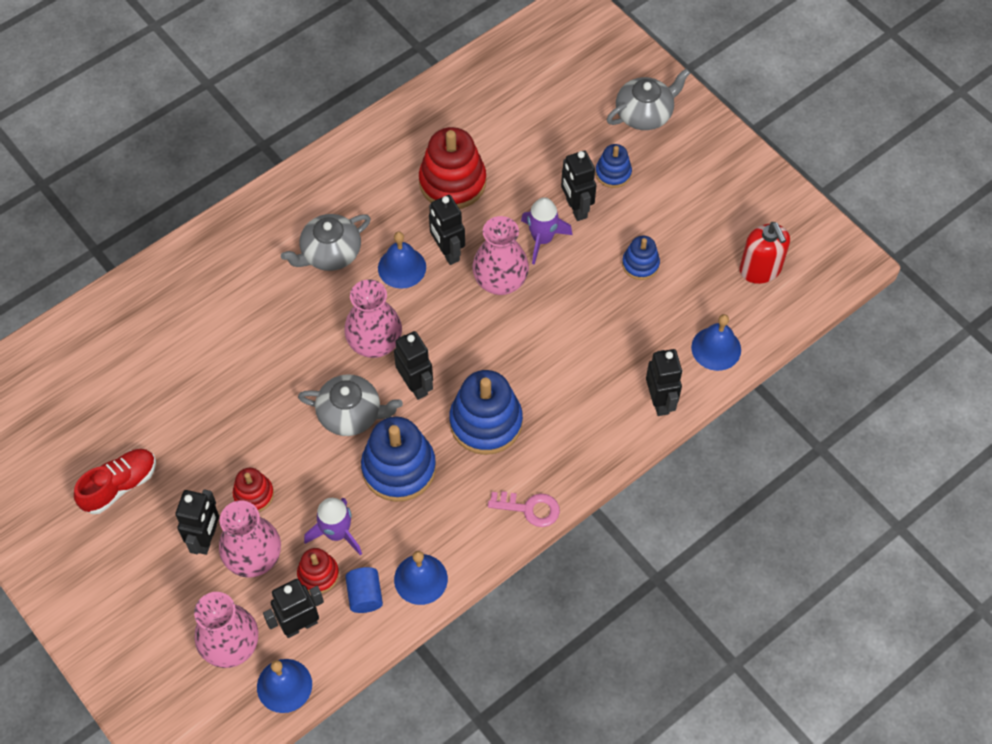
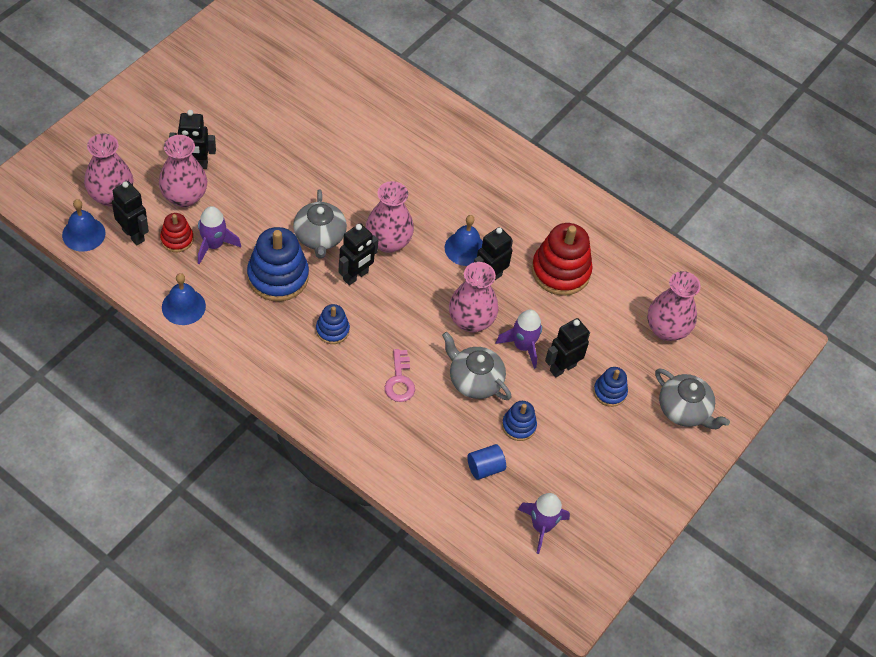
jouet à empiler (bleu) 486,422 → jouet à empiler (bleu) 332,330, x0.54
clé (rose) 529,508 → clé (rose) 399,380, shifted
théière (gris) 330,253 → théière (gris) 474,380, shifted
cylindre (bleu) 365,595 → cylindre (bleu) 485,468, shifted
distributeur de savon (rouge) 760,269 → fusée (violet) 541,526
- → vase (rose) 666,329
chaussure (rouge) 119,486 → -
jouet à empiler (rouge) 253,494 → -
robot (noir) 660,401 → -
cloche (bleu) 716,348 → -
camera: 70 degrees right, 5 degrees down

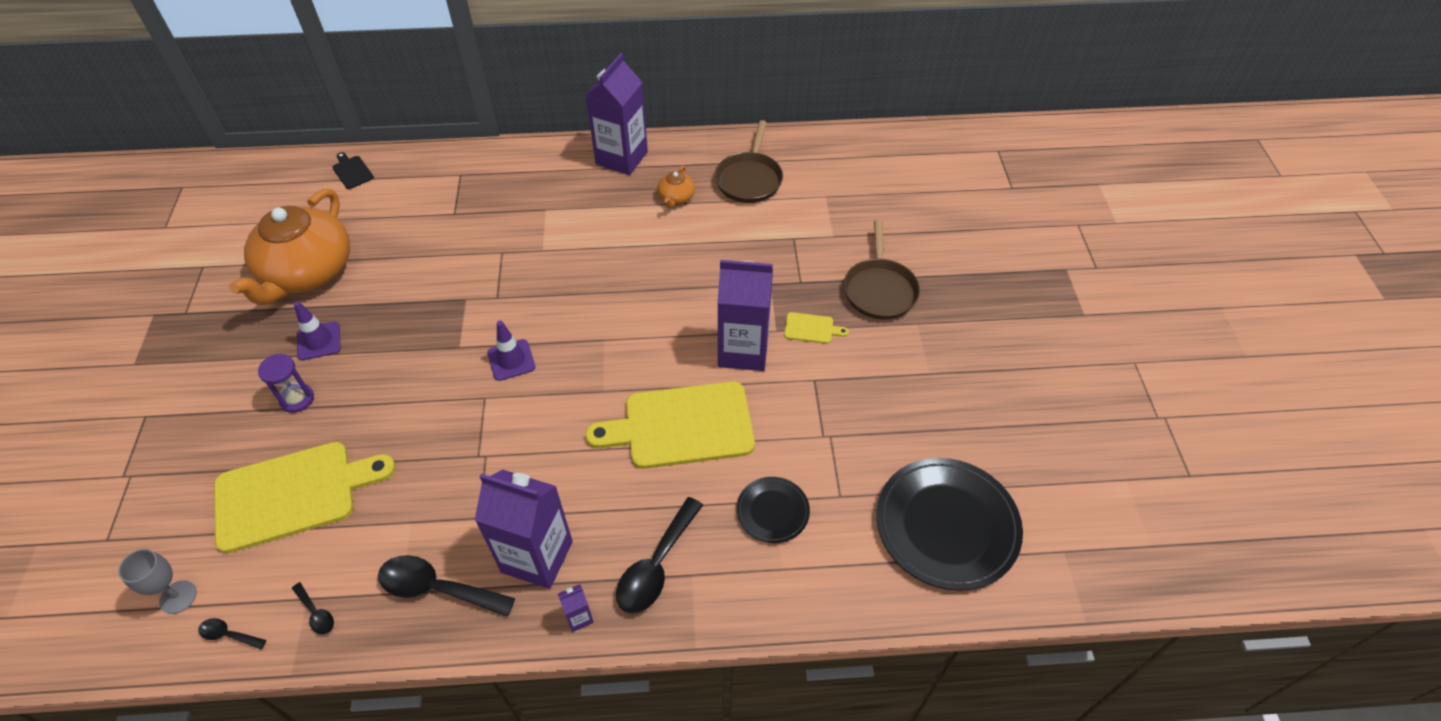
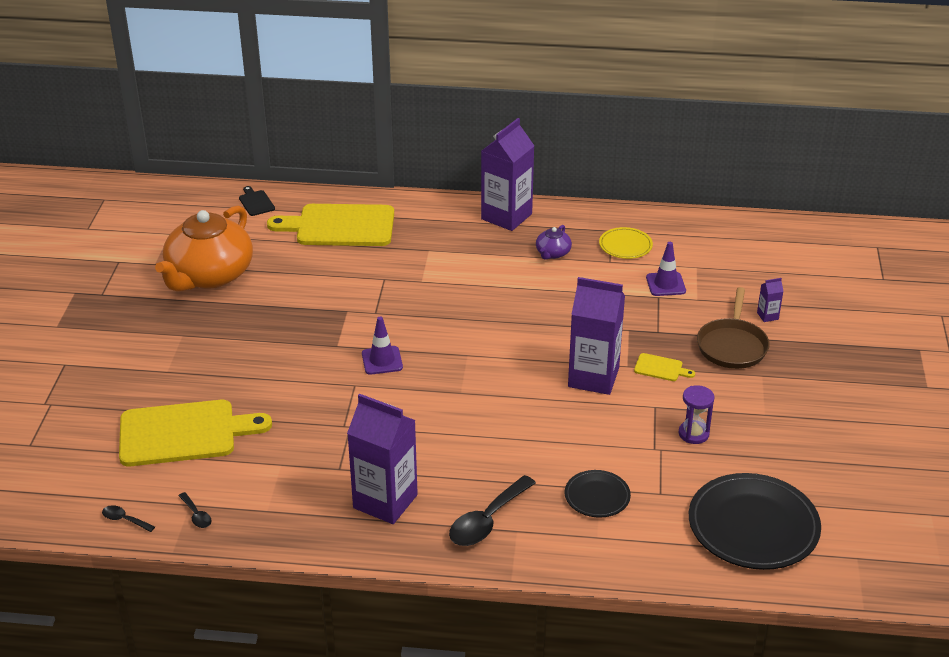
planche à découper (jaune) 681,426 → planche à découper (jaune) 340,226, shifted
théière (orange) 676,197 → théière (violet) 552,253
poêle (marron) 749,179 → assiette (jaune) 625,245
cône de chantier (violet) 319,341 → cône de chantier (violet) 665,284, shifted
sablier (violet) 297,399 → sablier (violet) 693,434, shifted
brique de lait (violet) 579,617 → brique de lait (violet) 767,316, shifted
verre à pied (gris) 178,597 → -
cuillère (noir) 437,588 → -
camera: 10 degrees right, 15 degrees down

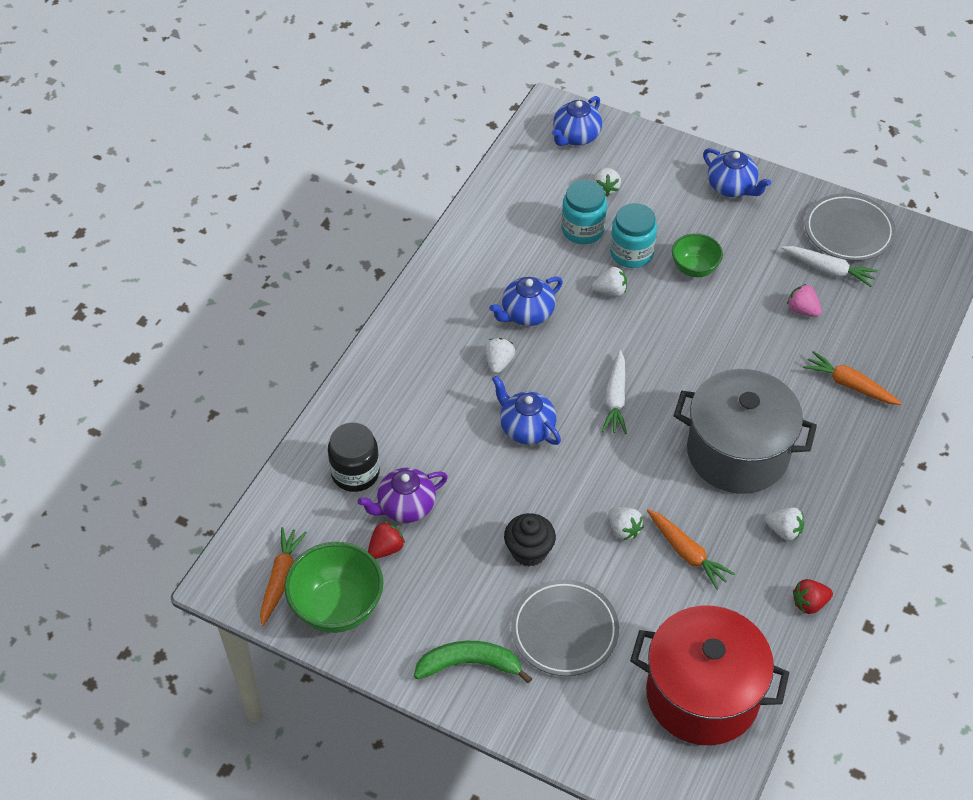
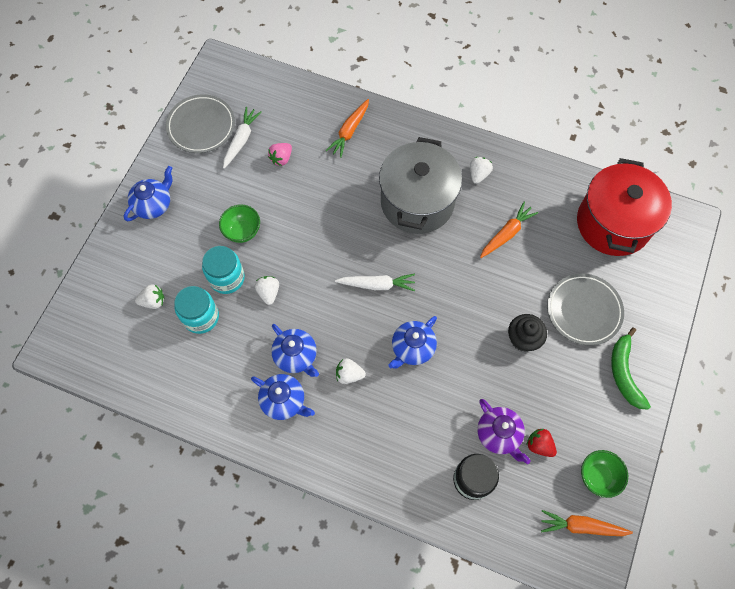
théière (bleu) 576,137 → théière (bleu) 284,401, shifted
bol (vert) 337,607 → bol (vert) 598,476, x0.61
fraise (blanc) 623,529 → -
fraise (rouge) 809,603 → -
camera: 95 degrees left, 15 degrees up

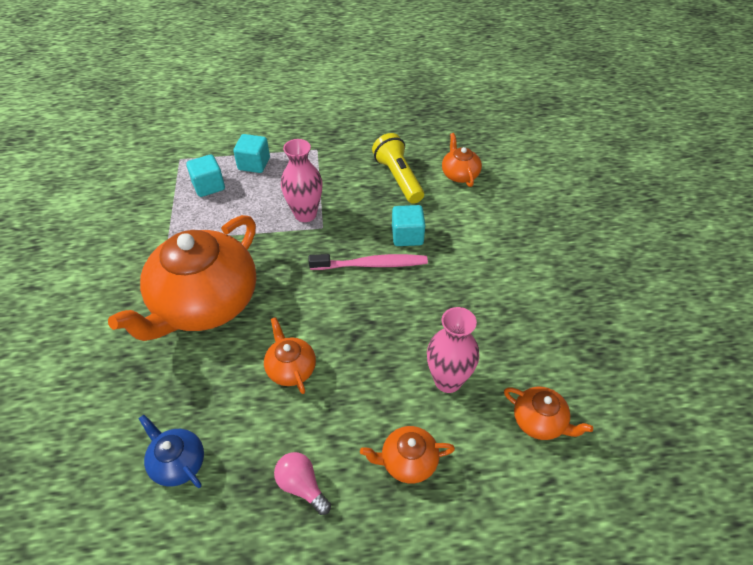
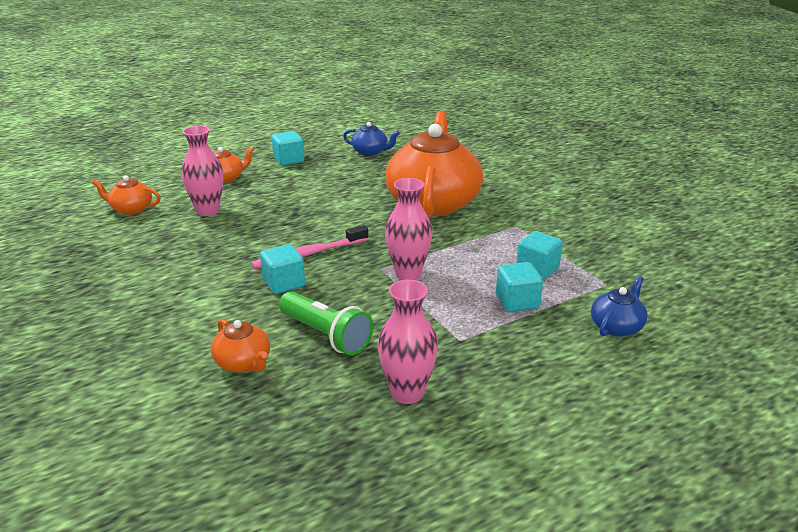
ampoule (rose) 302,486 → cube (turquoise) 289,160
lampe de poche (jaune) 398,178 → lampe de poche (vert) 326,335
- → vase (rose) 407,393
- → théière (bleu) 616,326
théière (orange) 291,368 → -
camera: 155 degrees right, 20 degrees down

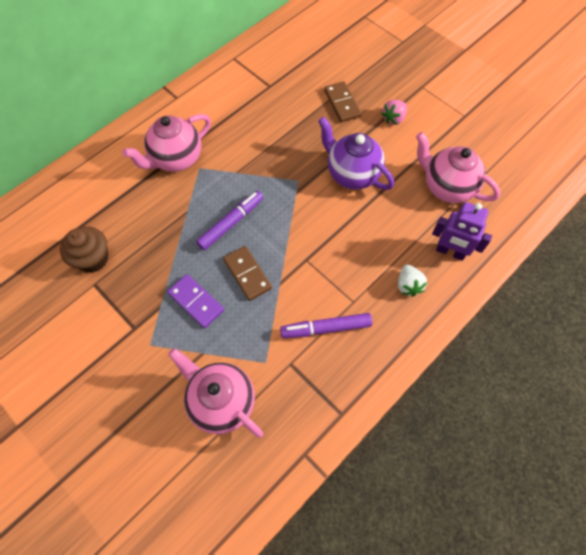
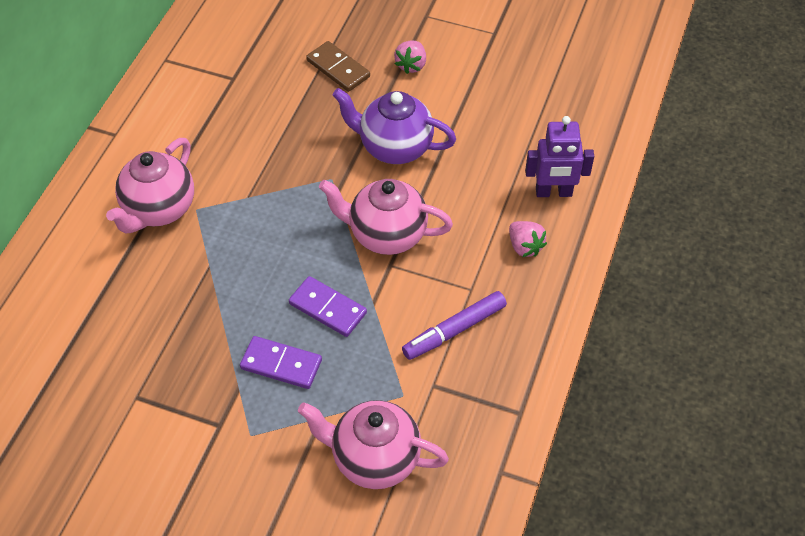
domino (marron) 247,274 → domino (violet) 328,308
théière (rose) 447,187 → théière (rose) 386,235, shifted
fraise (blanc) 408,285 → fraise (rose) 524,246
muffin (marron) 93,259 → -
feutre (violet) 231,223 → -
camera: 25 degrees left, 10 degrees down

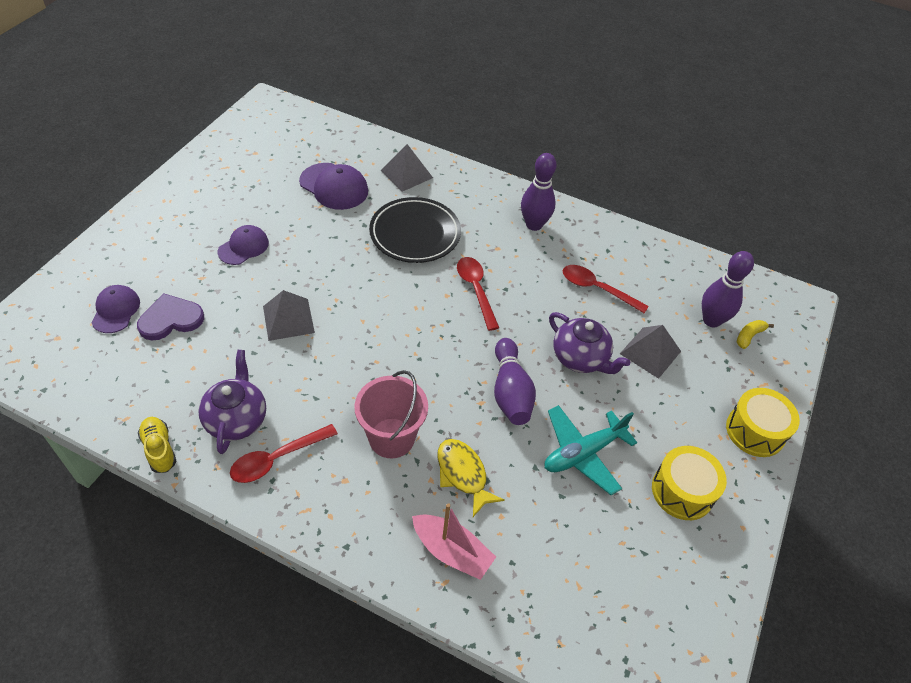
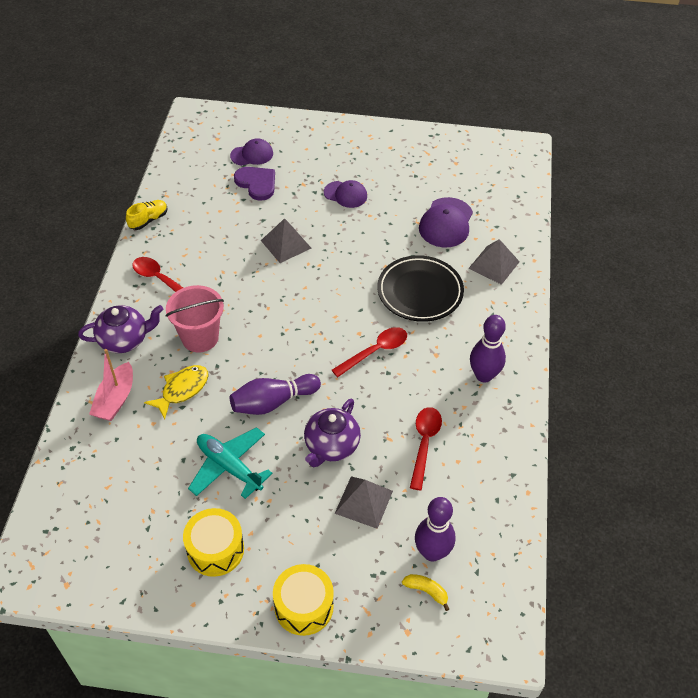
théière (violet) 237,419 → théière (violet) 124,340, shifted
camera: 75 degrees right, 0 degrees up

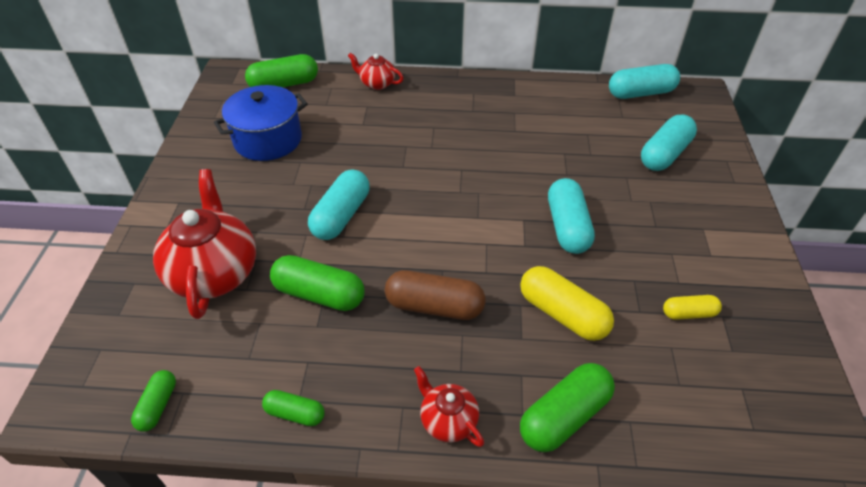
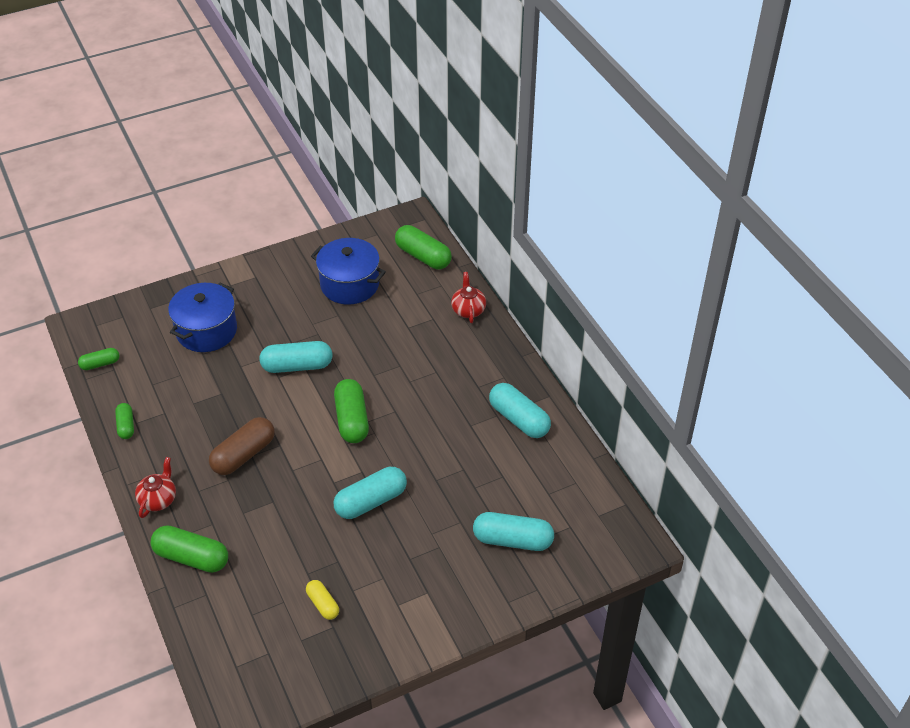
théière (rouge) 214,272 → marmite (bleu) 206,331
gélule (marron) 434,306 → gélule (marron) 243,455, 60 degrees clockwise
gélule (vert) 319,294 → gélule (vert) 352,420, shifted
gélule (turquoise) 640,93 → gélule (turquoise) 519,419, shifted
gélule (jaune) 562,314 → -
camera: 60 degrees right, 0 degrees up

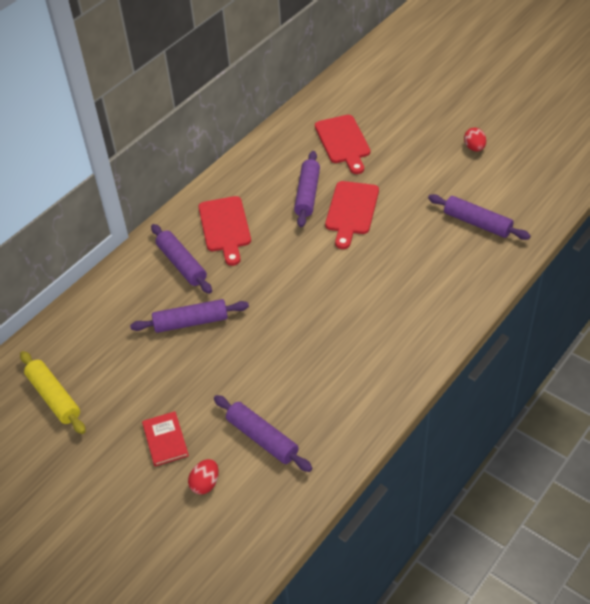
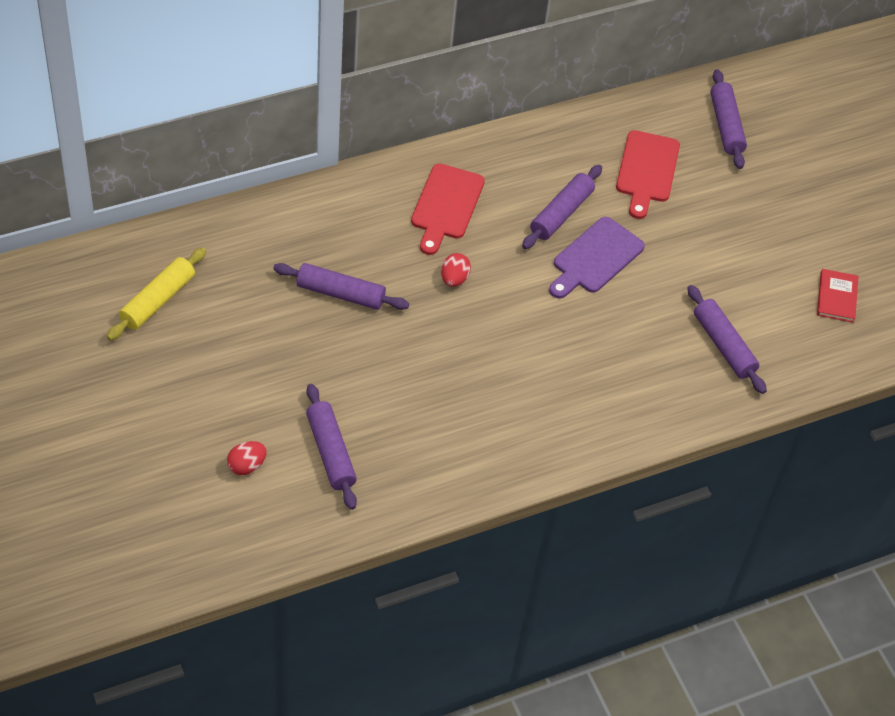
rouleau à pâtisserie (jaune) 54,397 → rouleau à pâtisserie (jaune) 157,300, 45 degrees clockwise
œuf (rouge) 474,148 → œuf (rouge) 454,279, shifted
planche à découper (rouge) 351,211 → planche à découper (violet) 595,258
rouleau à pâtisserie (violet) 182,264 → rouleau à pâtisserie (violet) 726,125, shifted
livre (rouge) 165,440 → livre (rouge) 836,297, shifted
camera: 20 degrees right, 5 degrees up

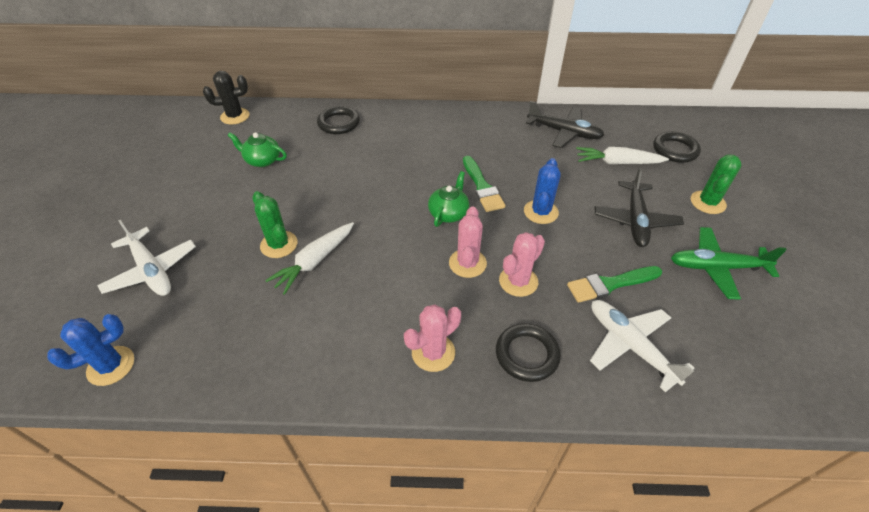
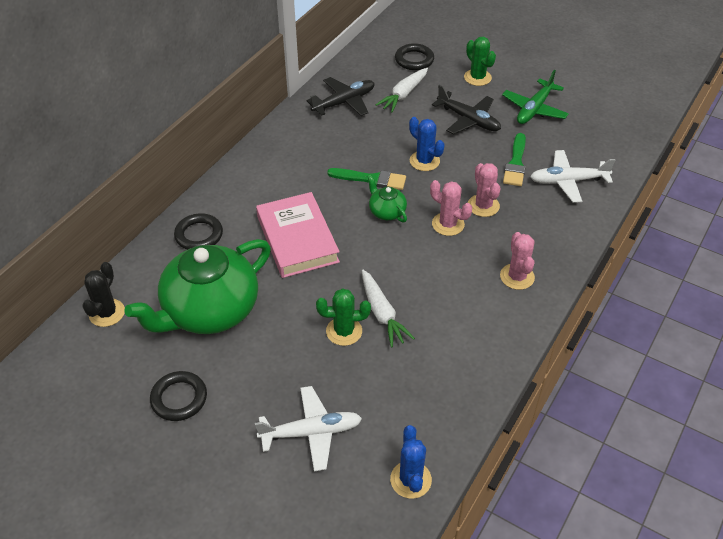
théière (vert) 262,160 → théière (vert) 209,310, x2.33
anneau (noir) 527,354 → anneau (noir) 179,398, shifted
- → livre (rose) 297,239
camera: 60 degrees left, 0 degrees up

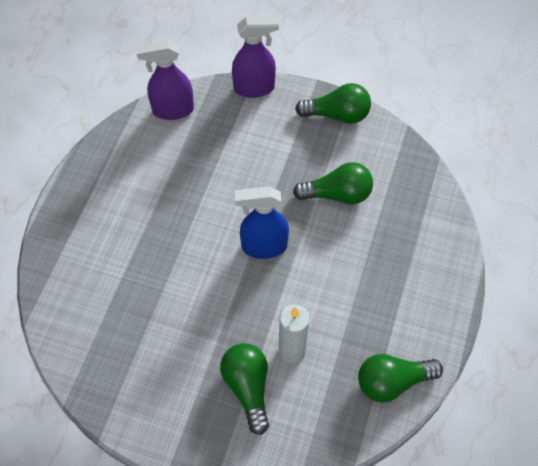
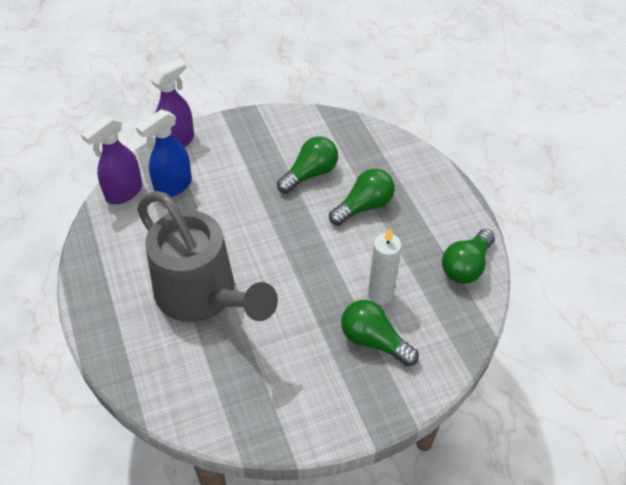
vaporisateur (bleu) 263,246 → vaporisateur (bleu) 173,186, shifted
- → arrosoir (gris) 203,296
ampoule (vert) 337,115 → ampoule (vert) 364,206, shifted
camera: 40 degrees left, 10 degrees down

